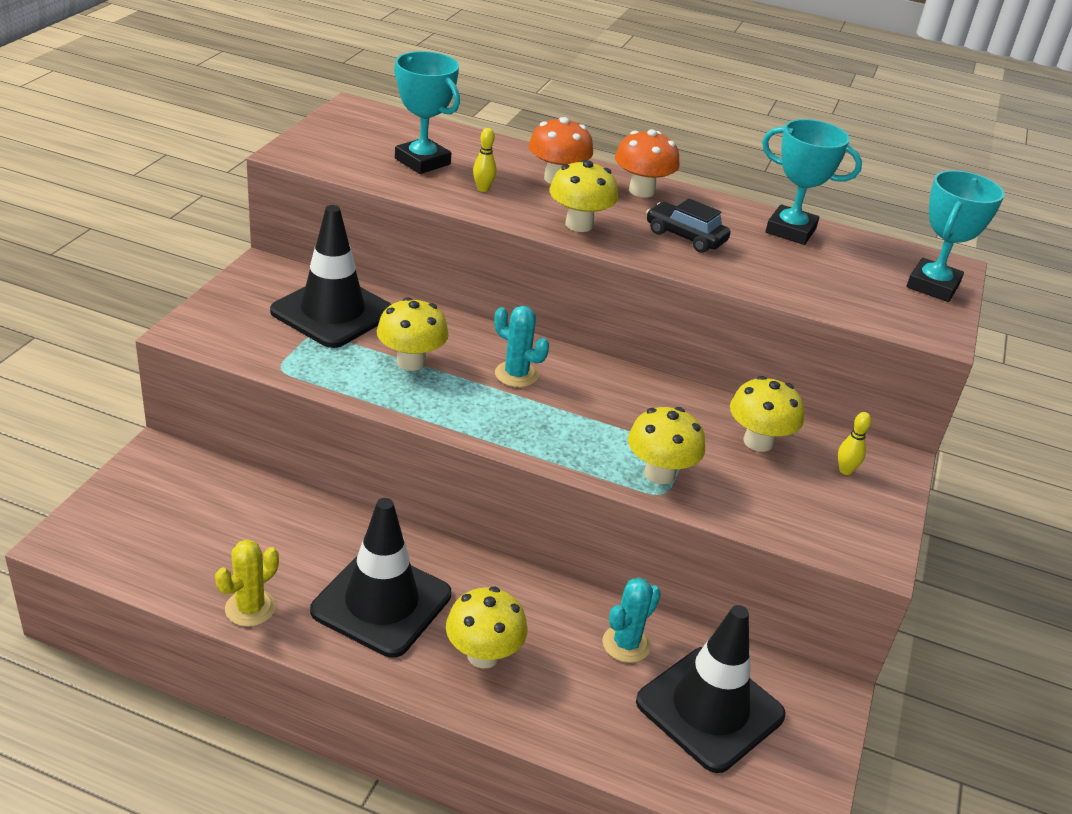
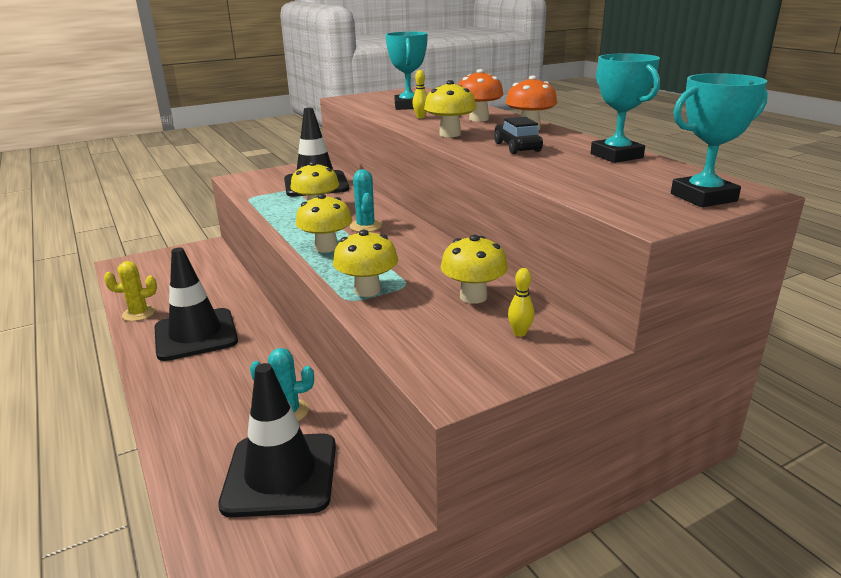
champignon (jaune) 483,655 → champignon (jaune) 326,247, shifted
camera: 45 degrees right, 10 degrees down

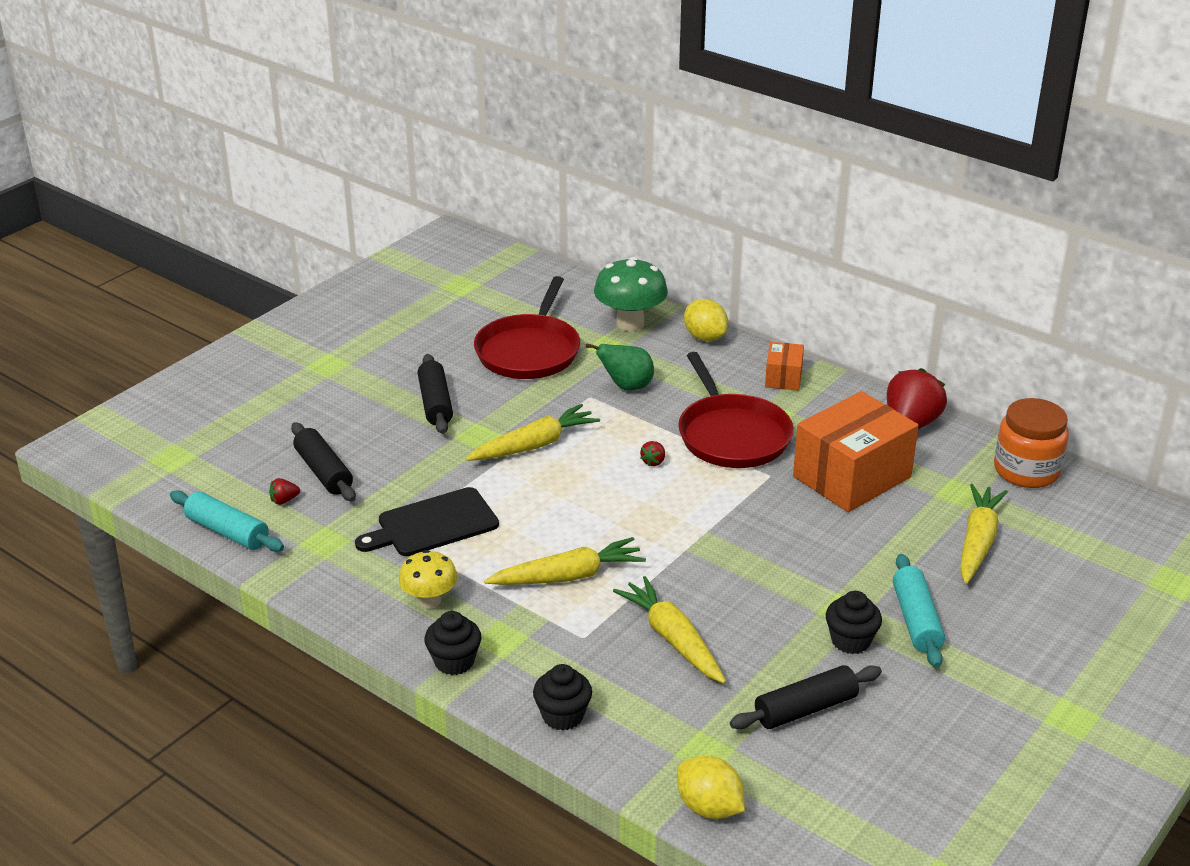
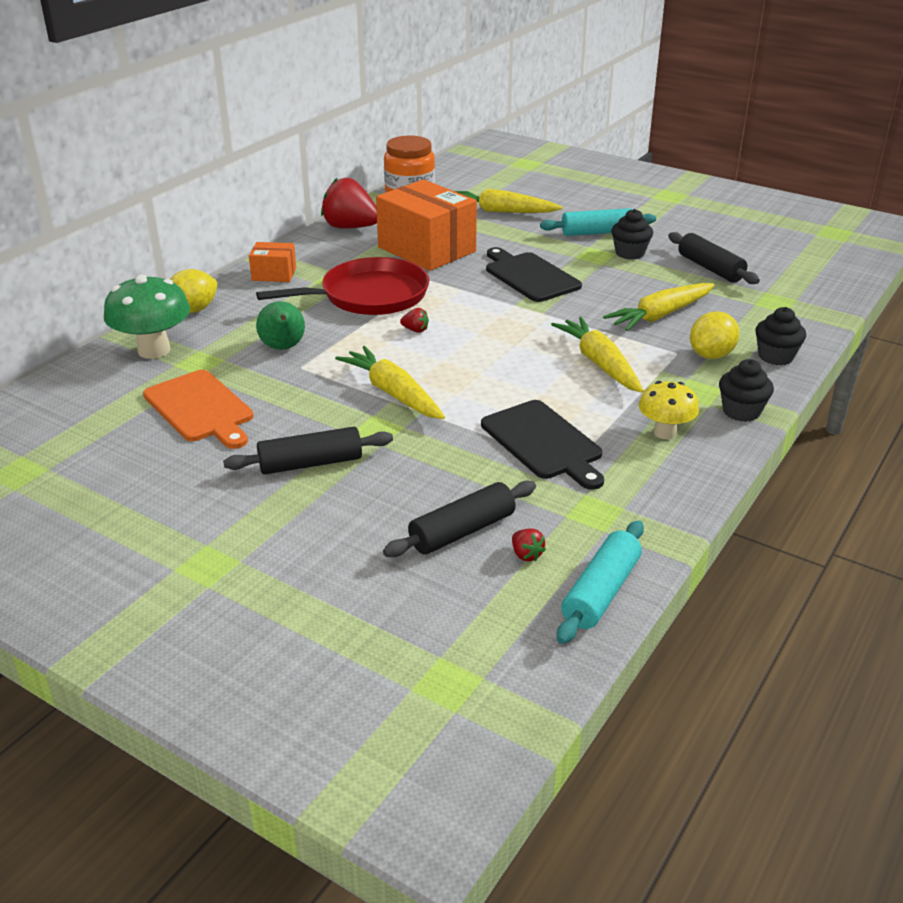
poêle (rouge) 529,351 → planche à découper (orange) 201,408
- → planche à découper (noir) 529,276
citron (jaune) 709,807 → citron (jaune) 711,355, shifted
camera: 95 degrees left, 0 degrees up

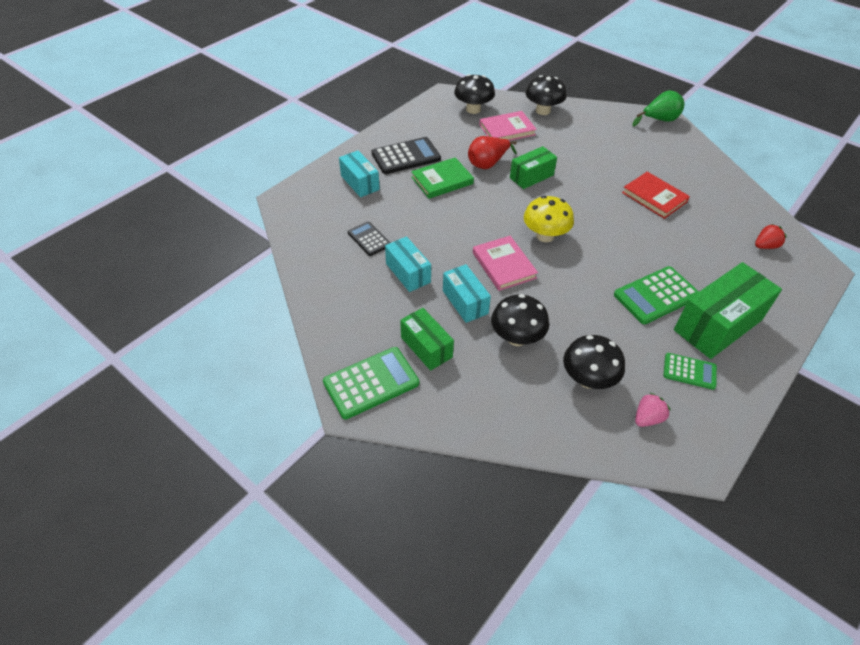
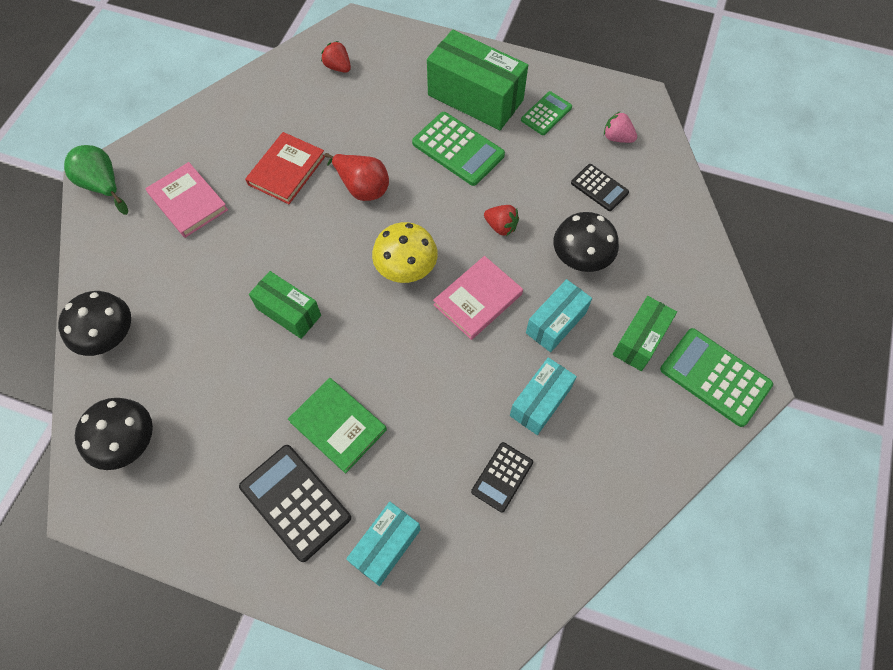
livre (rose) 507,130 → livre (rose) 188,202, shifted
poire (rouge) 488,163 → poire (rouge) 362,187, shifted
- → fraise (rouge) 501,226
calculatrice (vert) 689,371 → calculatrice (vert) 546,114, 45 degrees clockwise
champignon (noir) 588,379 → calculatrice (noir) 599,188
camera: 110 degrees left, 15 degrees up

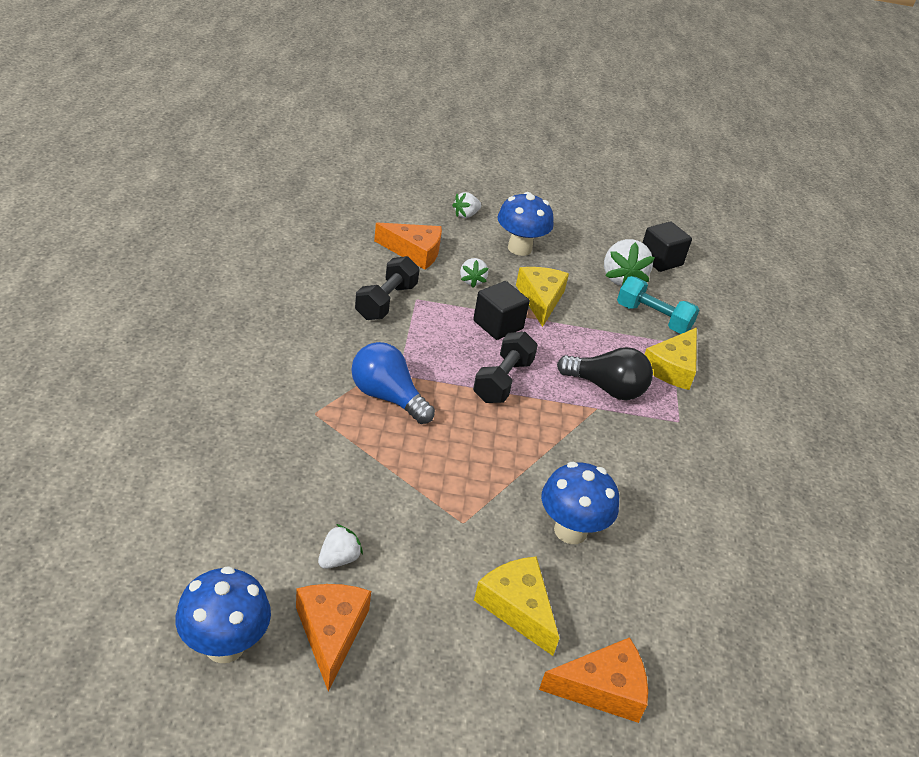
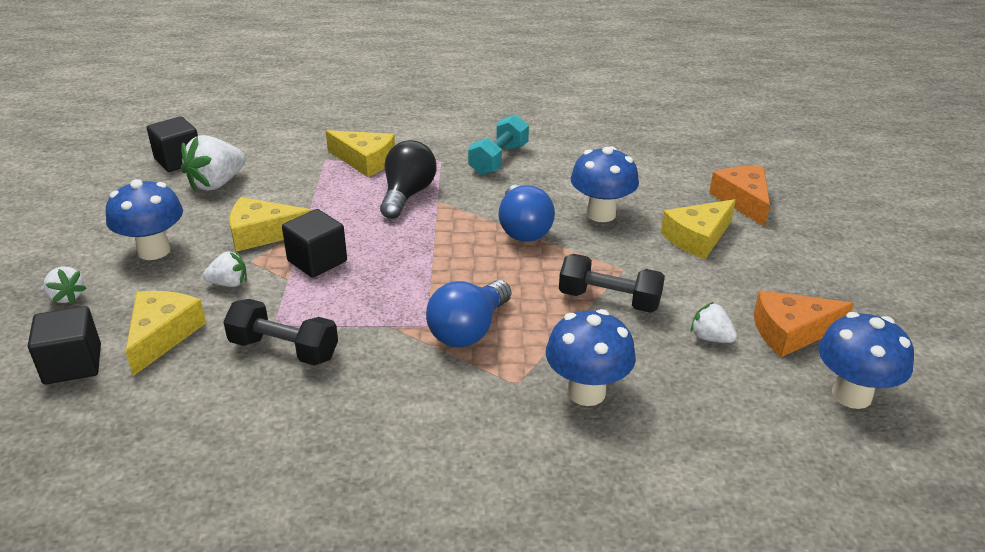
- → cube (noir) 73,364
fromage (orange) 414,252 → fromage (jaune) 162,335
fraise (blanc) 622,279 → fraise (blanc) 217,183, 135 degrees clockwise
haltère (turquoise) 653,318 → haltère (turquoise) 498,160, shifted
- → ampoule (bleu) 523,229
- → champignon (bleu) 586,392
haltère (noir) 502,381 → haltère (noir) 609,300, shifted
camera: 90 degrees left, 5 degrees down

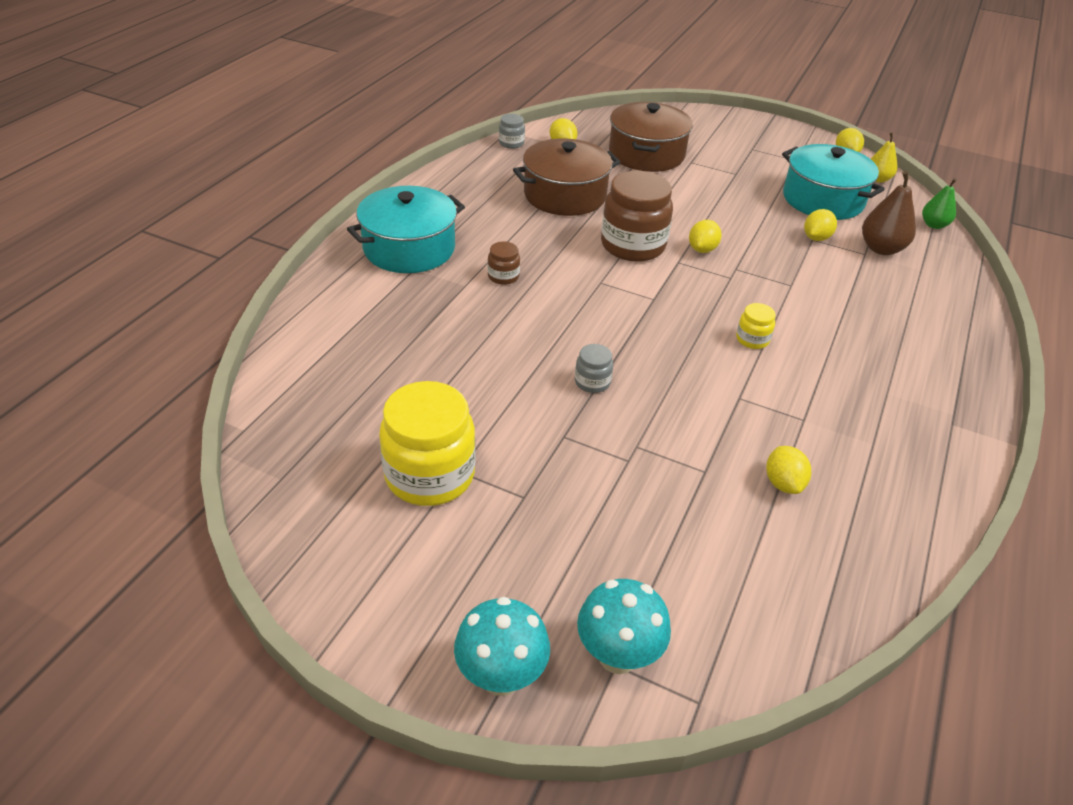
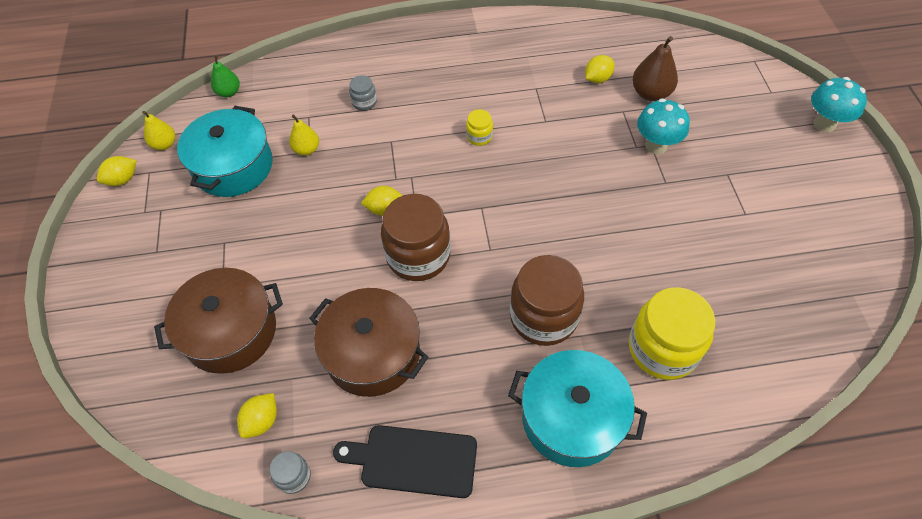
citron (jaune) 816,238 → poire (jaune) 306,149
- → planche à découper (noir) 413,460
bocal (gris) 592,382 → bocal (gris) 364,102, shifted
bocal (marron) 503,276 → bocal (marron) 543,317, x2.19
bocal (jaune) 429,475 → bocal (jaune) 662,349, shifted
poire (marron) 881,249 → poire (marron) 650,93, shifted
champignon (turquoise) 617,656 → champignon (turquoise) 656,146, shifted
camera: 120 degrees left, 15 degrees up

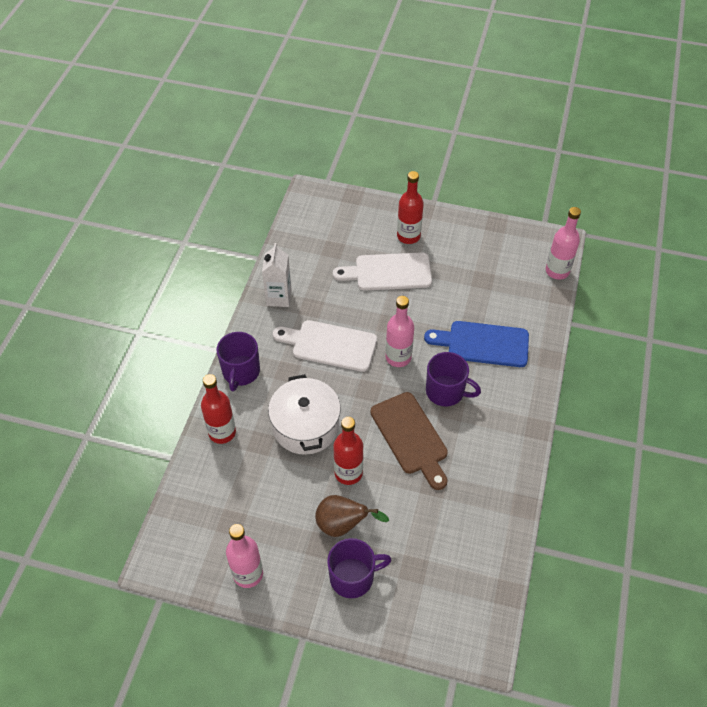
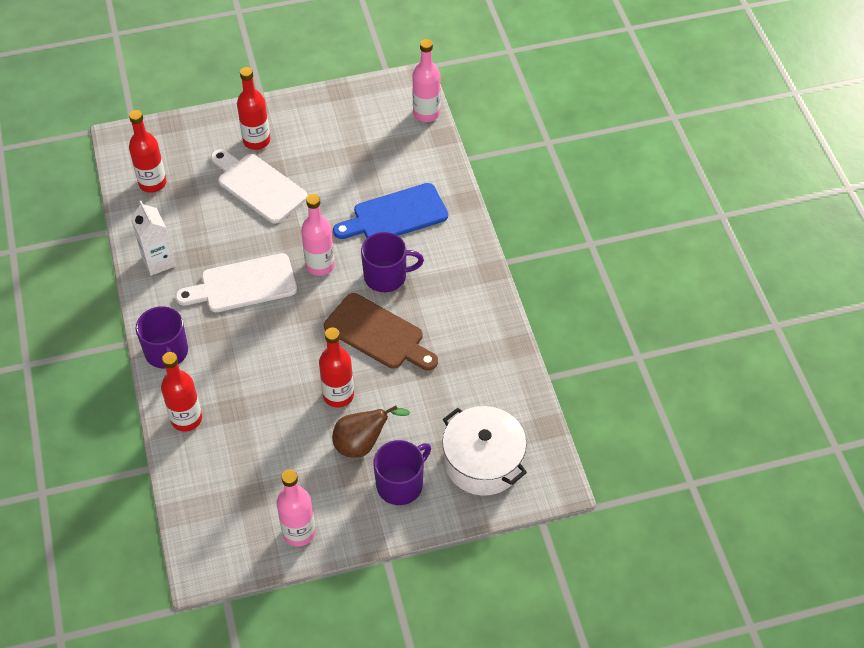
- → bouteille (rouge) 152,183
planche à découper (blanc) 388,272 → planche à découper (blanc) 258,186, 75 degrees clockwise
marmite (blanc) 306,426 → marmite (blanc) 483,462, shifted
camera: 30 degrees left, 0 degrees up

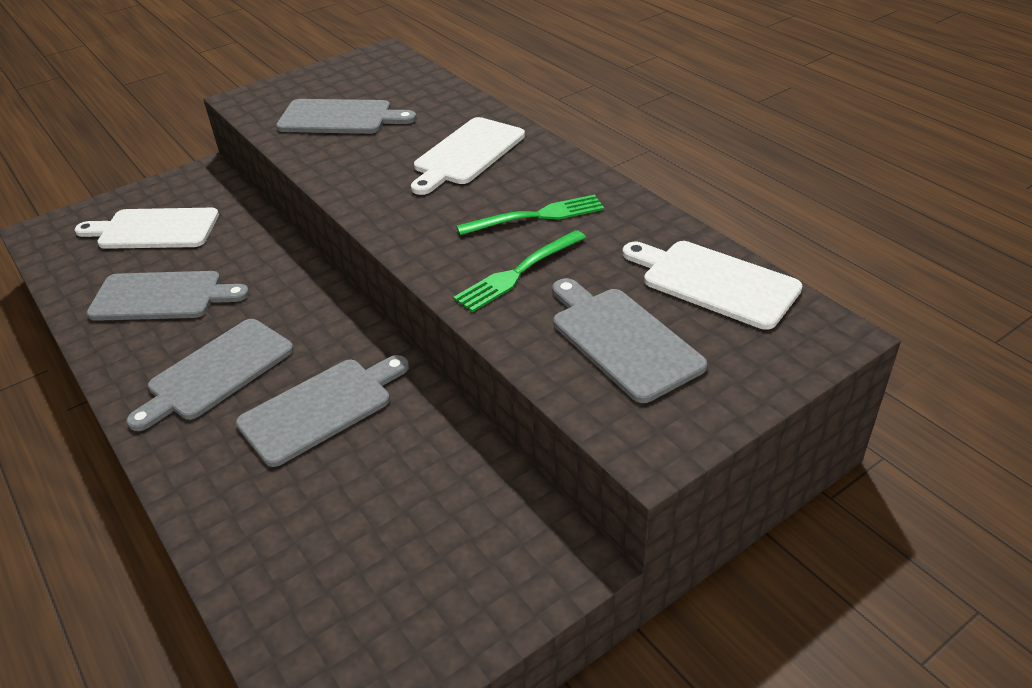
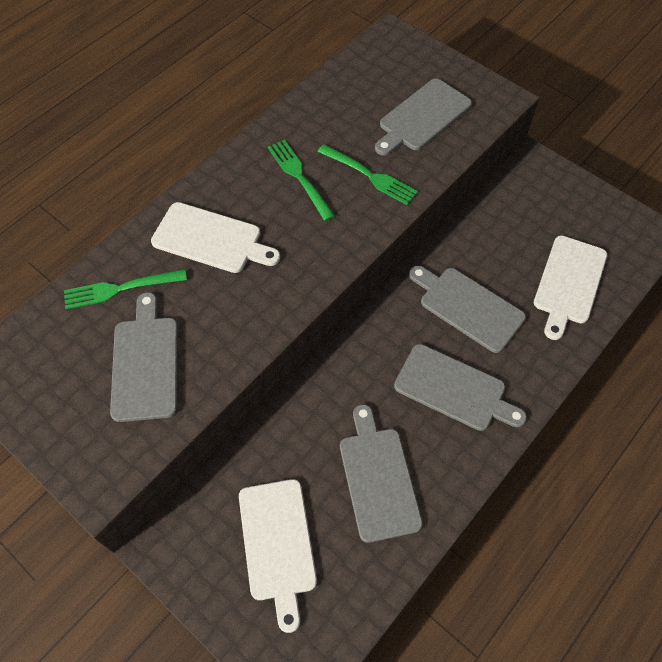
- → fourchette (vert) 120,289
planche à découper (blanc) 714,282 → planche à découper (blanc) 569,283, shifted
camera: 105 degrees left, 20 degrees up

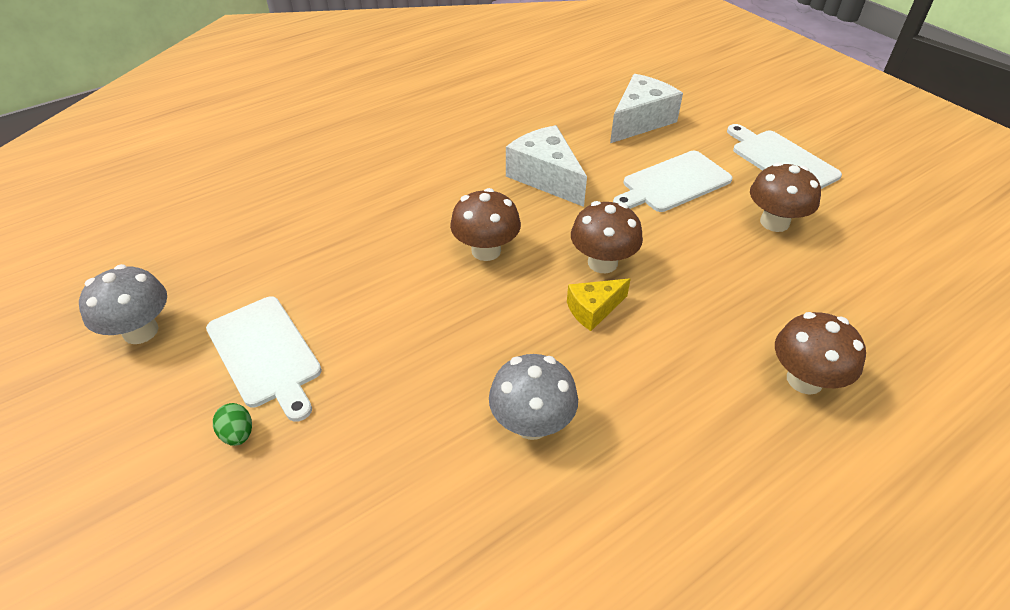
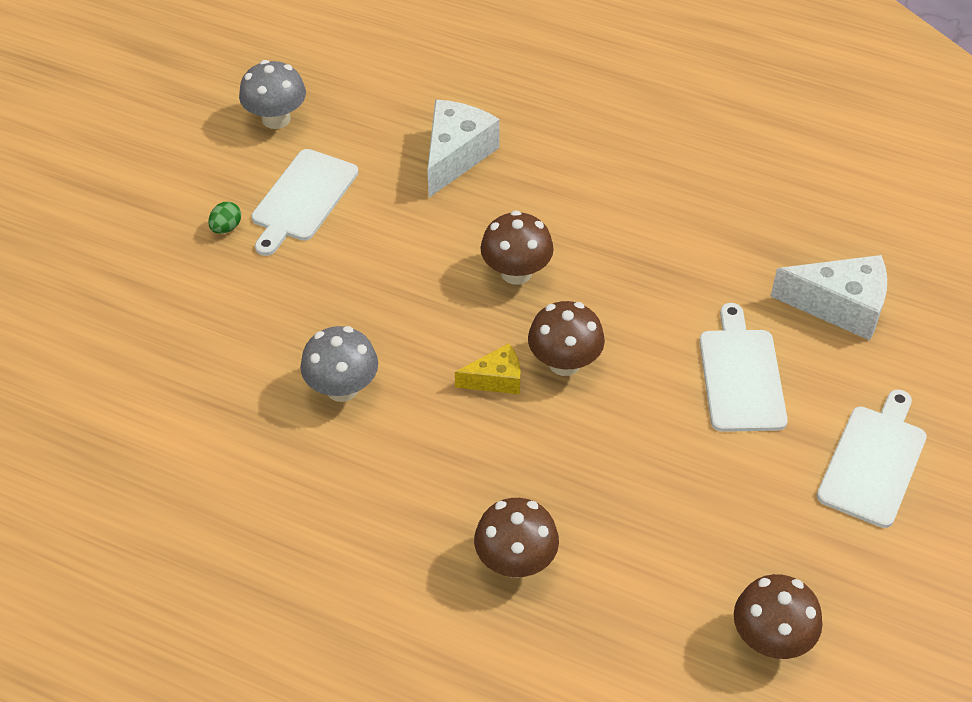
fromage (blanc) 546,177 → fromage (blanc) 455,155, shifted
fromage (jaune) 593,310 → fromage (jaune) 496,379, 135 degrees clockwise
planche à découper (blanc) 673,183 → planche à découper (blanc) 741,375, 60 degrees clockwise
champignon (marron) 774,222 → champignon (marron) 771,639, shifted
camera: 60 degrees right, 5 degrees up

